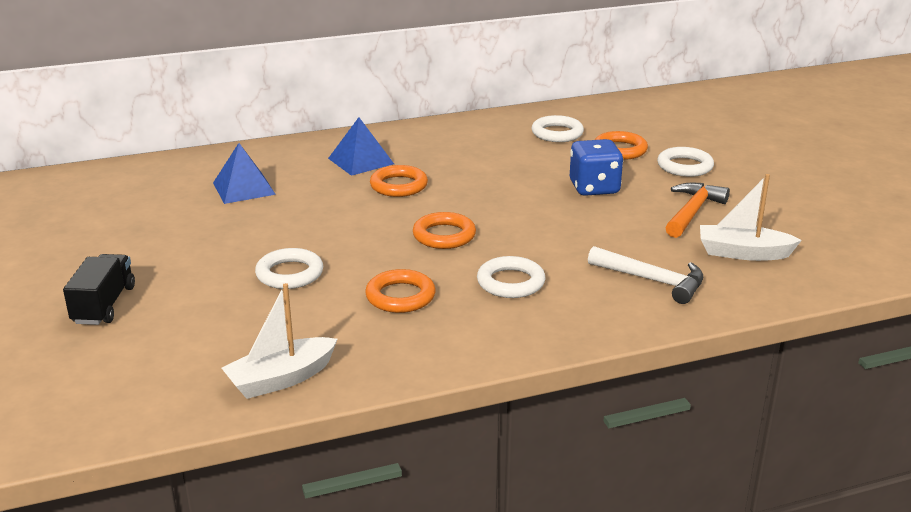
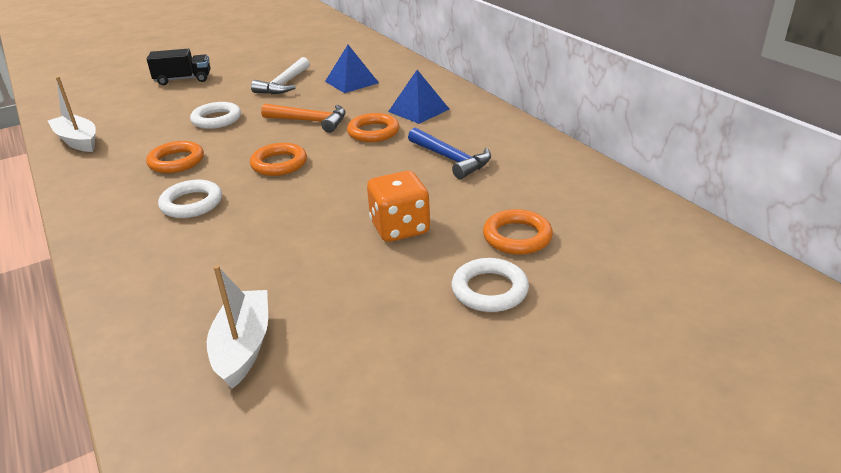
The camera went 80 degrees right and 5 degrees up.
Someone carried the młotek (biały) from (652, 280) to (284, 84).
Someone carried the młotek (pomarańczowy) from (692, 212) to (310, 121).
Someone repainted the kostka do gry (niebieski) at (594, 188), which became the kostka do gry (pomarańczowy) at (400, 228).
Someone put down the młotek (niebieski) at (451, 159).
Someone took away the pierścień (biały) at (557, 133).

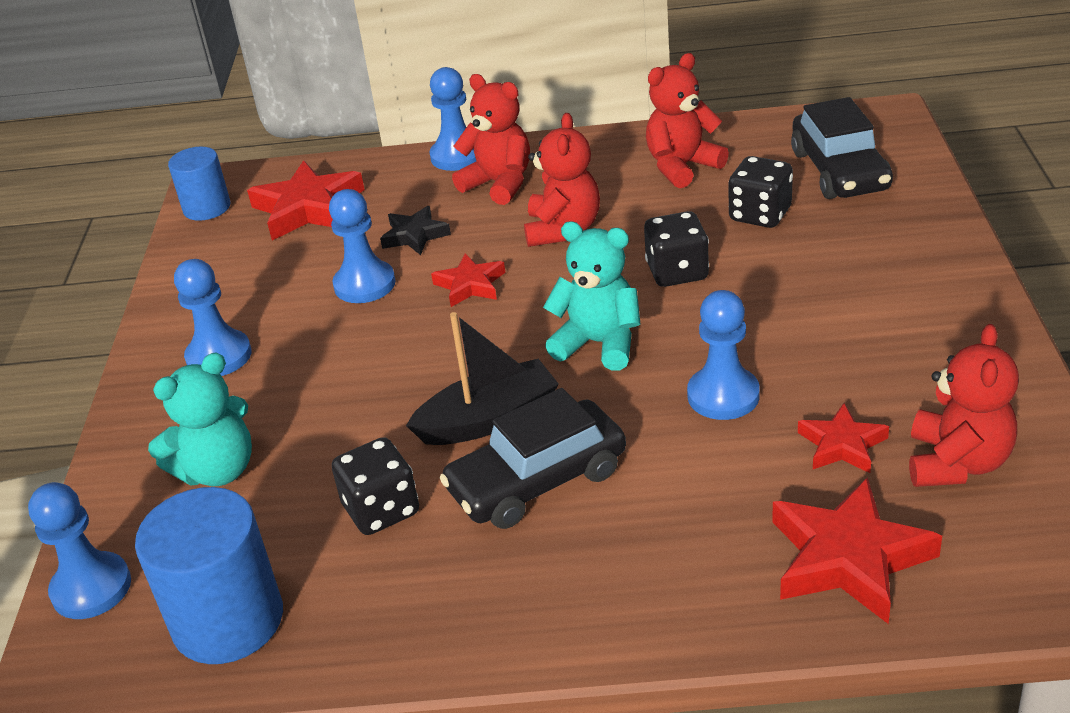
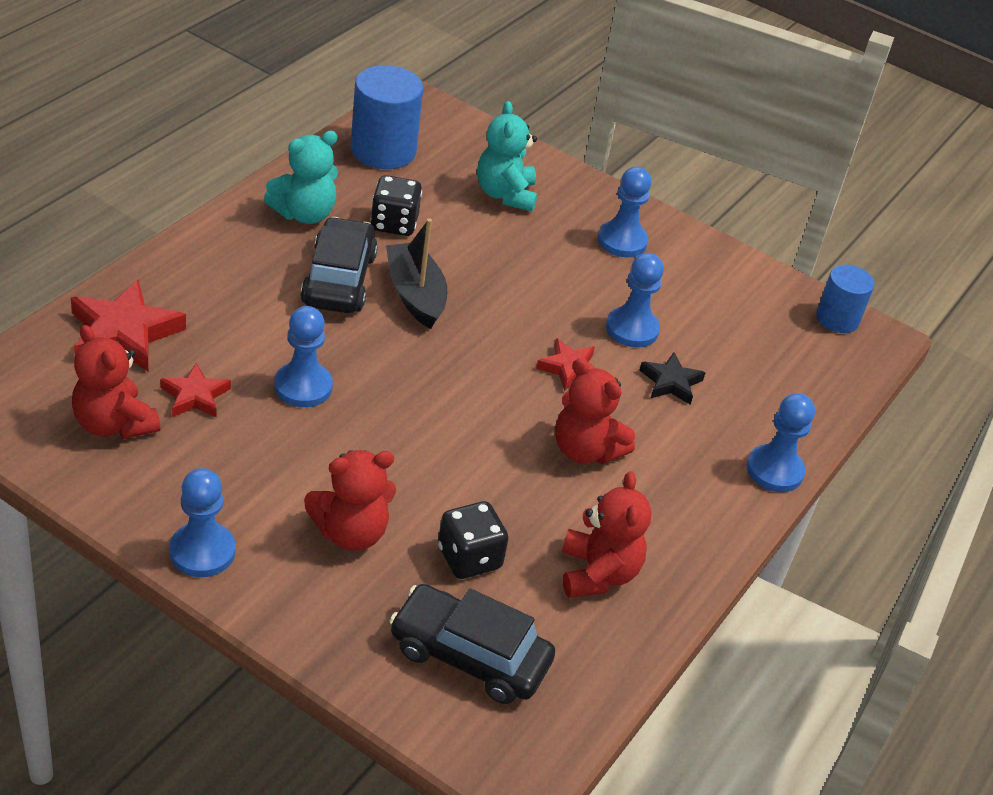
The camera went 115 degrees right and 5 degrees up.
Someone carried the pionek (niebieski) from (91, 588) to (202, 551).
Someone carried the miś (turkusowy) from (598, 343) to (304, 214).
Someone carried the miś (czerwony) from (499, 184) to (351, 532).
Someone rotated the łódka (czarny) at (489, 419) by 150 degrees clockwise.
Someone took away the gwiazda (czerwony) at (308, 208).
Someone took away the kostka do gry (czarny) at (677, 272).

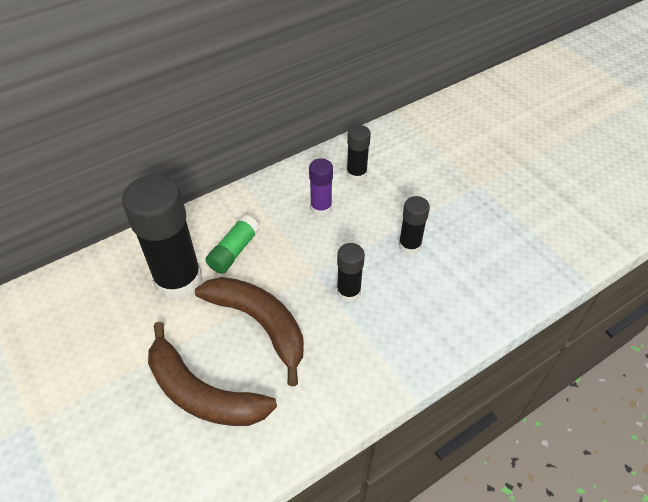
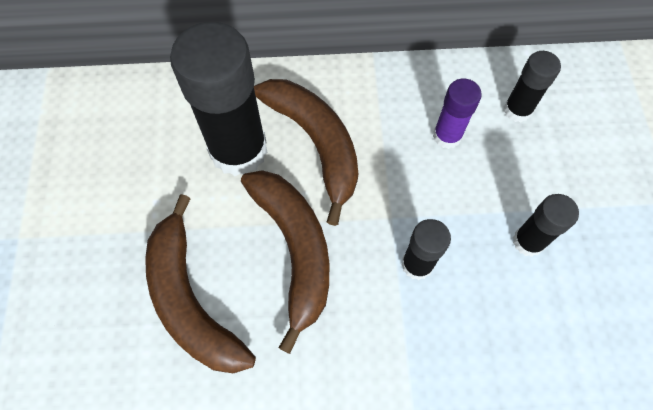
The camera went 30 degrees right and 15 degrees up.
Someone swapped the klej w sztyfcie (zielony) at (234, 251) for the banan (brązowy) at (316, 144).

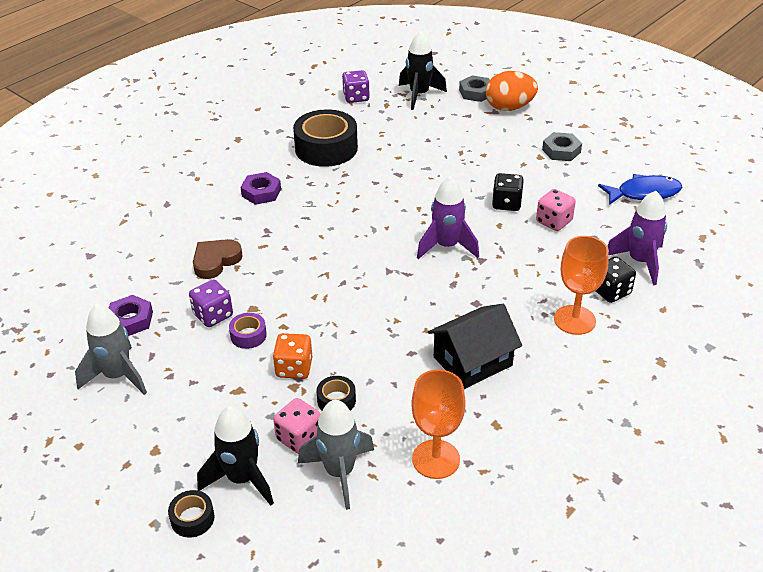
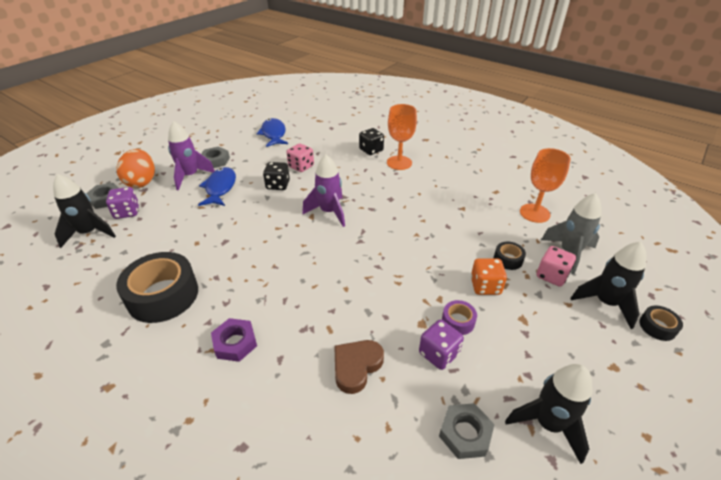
The camera went 95 degrees left and 0 degrees up.
Someone carried the kostka do gry (fioletowy) from (356, 97) to (127, 212).
Someone carried the rakieta (fioletowy) from (639, 262) to (190, 176).
Someone put down the ryba (niebieski) at (220, 188).
Someone rotated the serce (brązowy) at (215, 261) by 90 degrees clockwise.
Someone repainted the nakrętka (fioletowy) at (130, 320), which became the nakrętka (szary) at (465, 433).
Someone repainted the rakieta (szary) at (117, 376), which became the rakieta (czarny) at (548, 424).
Someone took away the domek (czarny) at (472, 361).

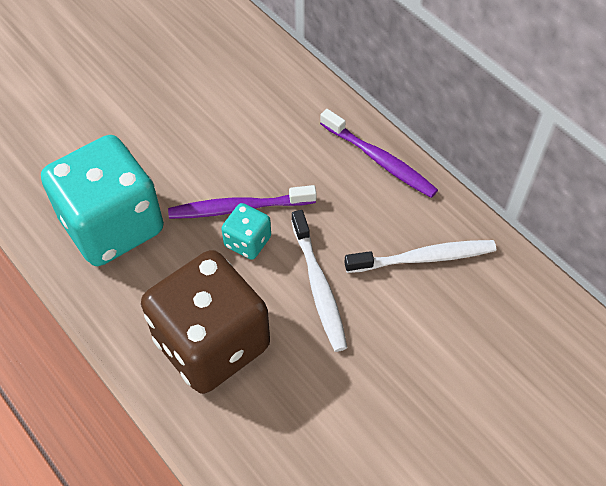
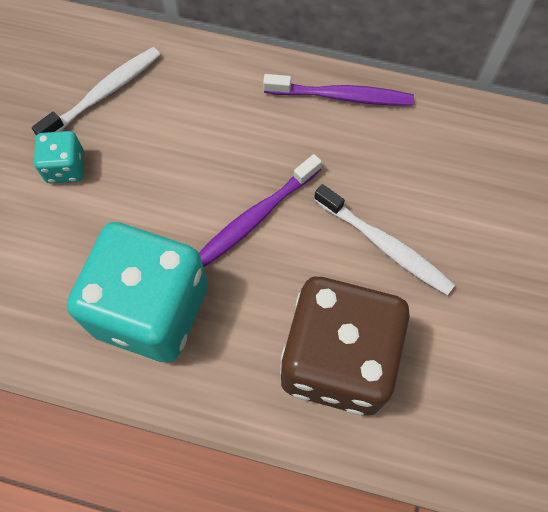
The camera went 35 degrees left and 10 degrees up.
Someone carried the szczoteczka do zębów (biały) from (424, 258) to (104, 94).
Someone carried the kostka do gry (turkusowy) from (247, 241) to (65, 167).

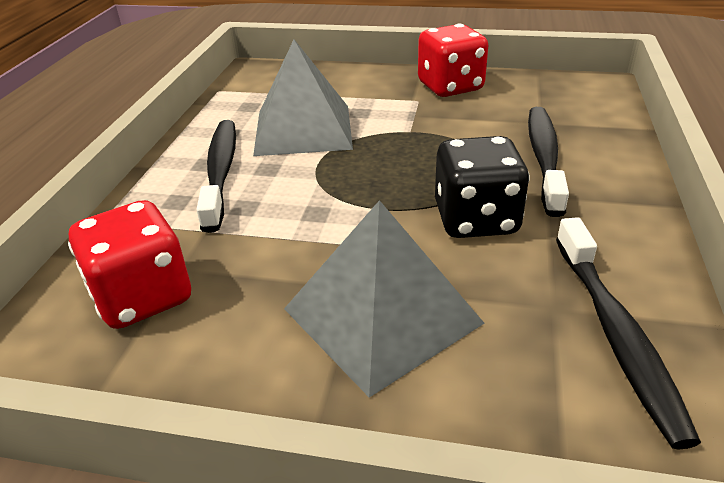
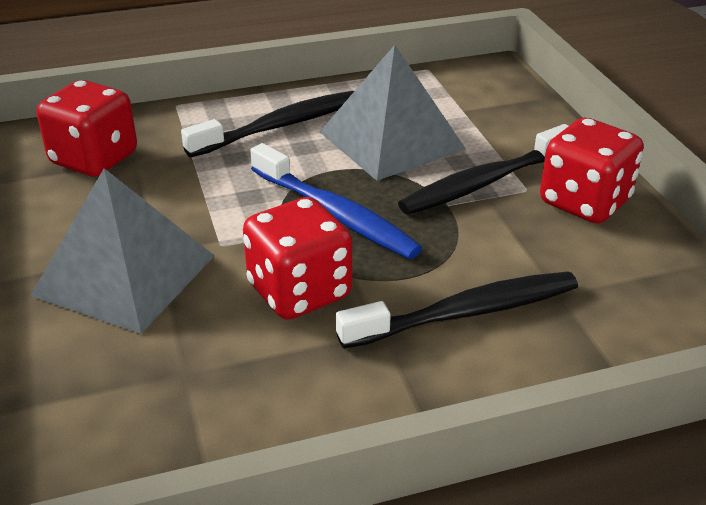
The camera went 60 degrees right and 0 degrees up.
Someone repainted the kostka do gry (czarny) at (476, 220), which became the kostka do gry (czerwony) at (299, 292).
Someone put down the szczoteczka do zębów (niebieski) at (336, 214).
Someone carried the szczoteczka do zębów (czarny) from (616, 335) to (483, 182).

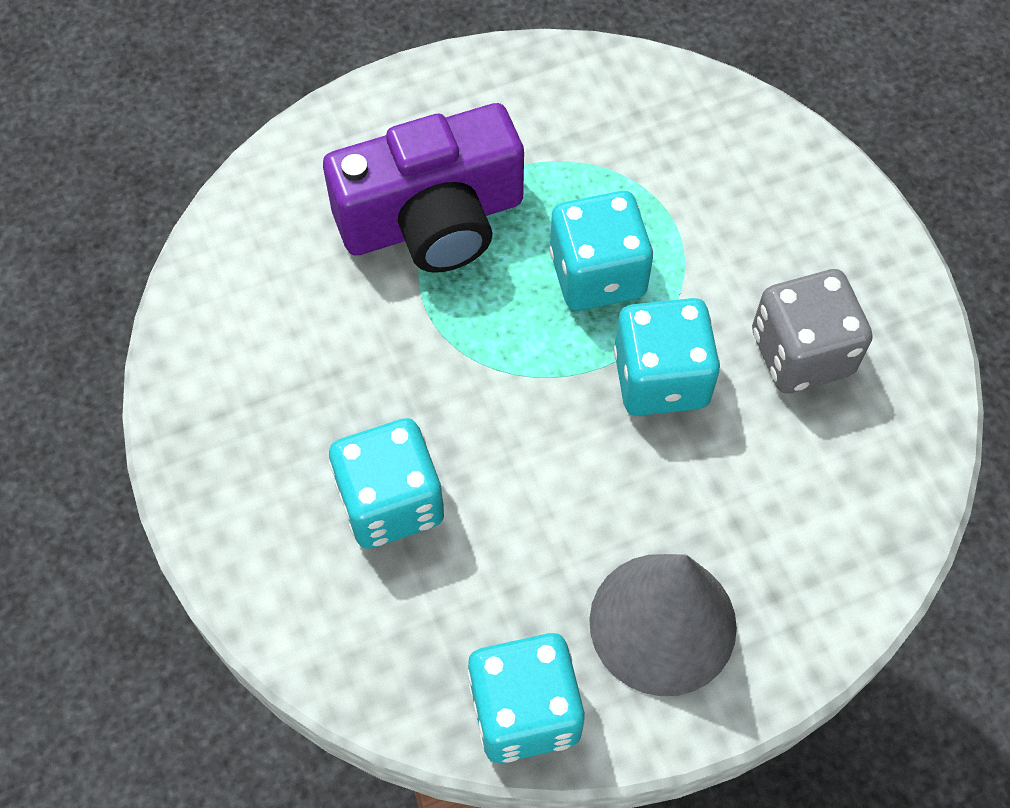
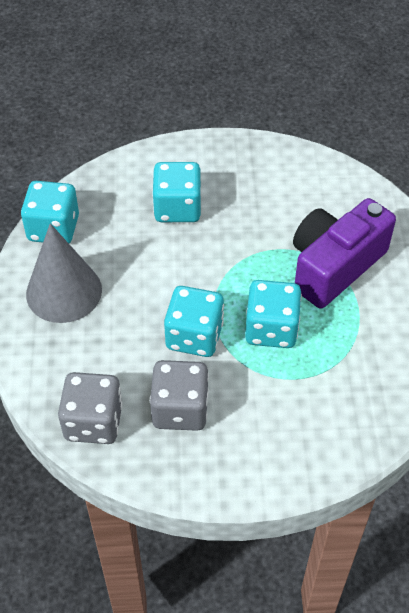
The camera went 110 degrees right and 10 degrees down.
Someone put down the kostka do gry (szary) at (93, 422).
Someone rotated the aparat fotograficzny (fioletowy) at (432, 220) by 45 degrees clockwise.

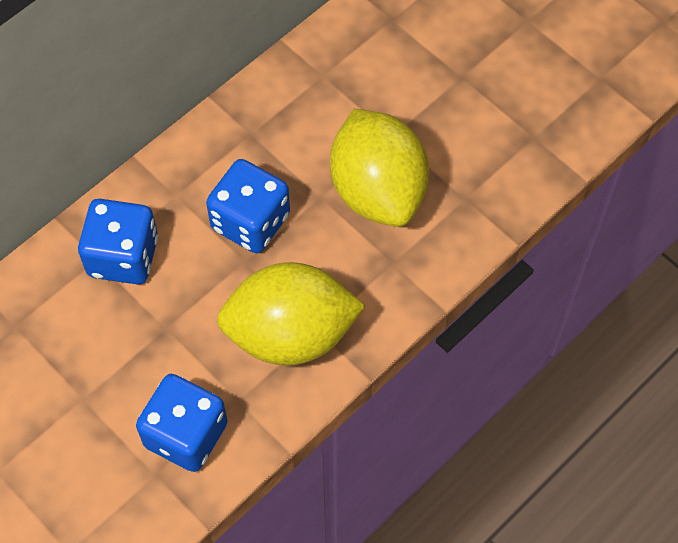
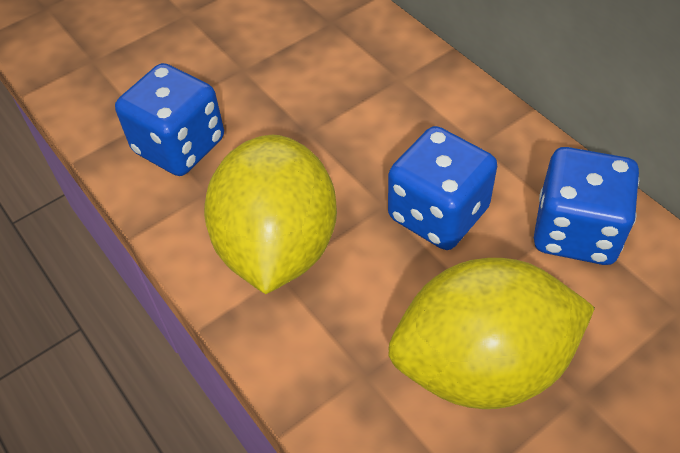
The camera went 100 degrees right and 10 degrees down.
Someone carried the kostka do gry (niebieski) from (123, 256) to (576, 231).

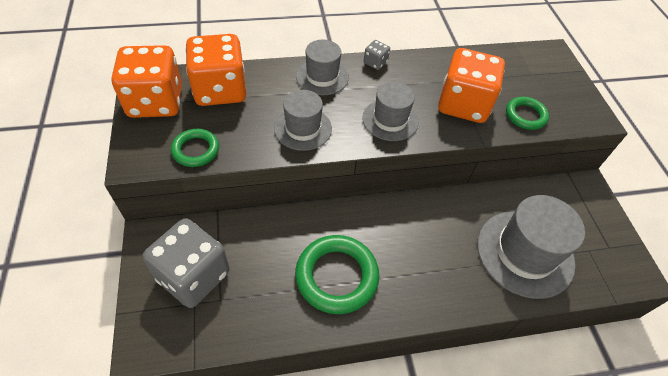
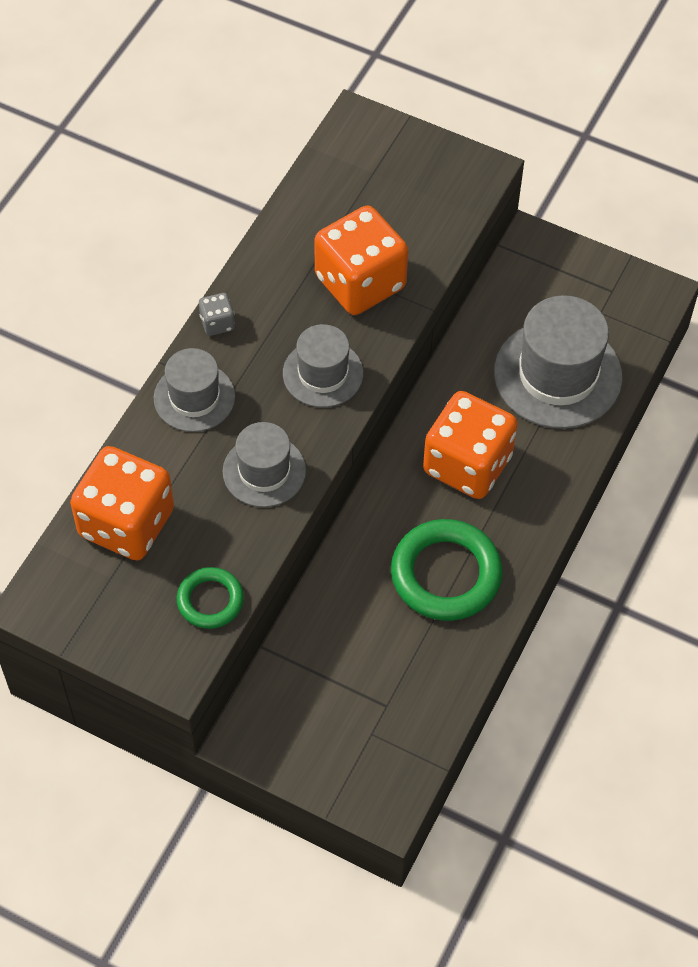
The camera went 50 degrees left and 5 degrees up.
Someone carried the kostka do gry (pomarańczowy) from (156, 102) to (467, 464).
Someone took away the kostka do gry (szary) at (193, 276).
Someone took away the pierścień (zielony) at (525, 115).

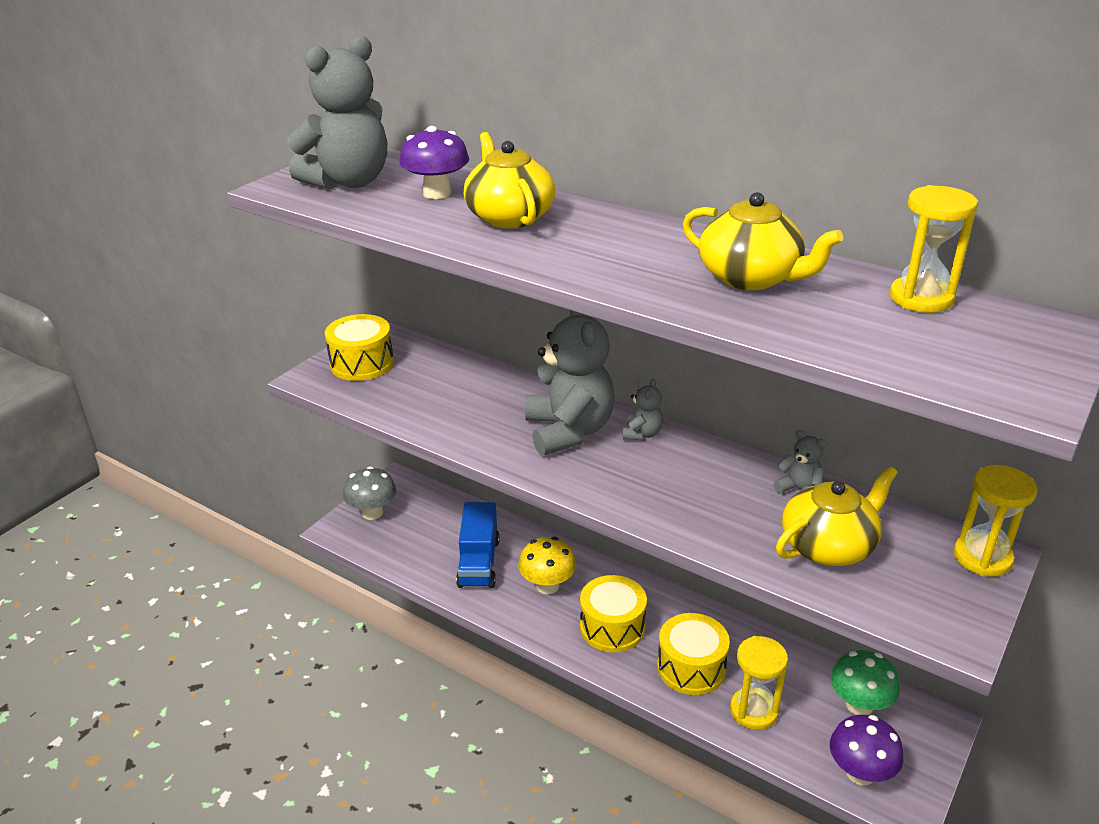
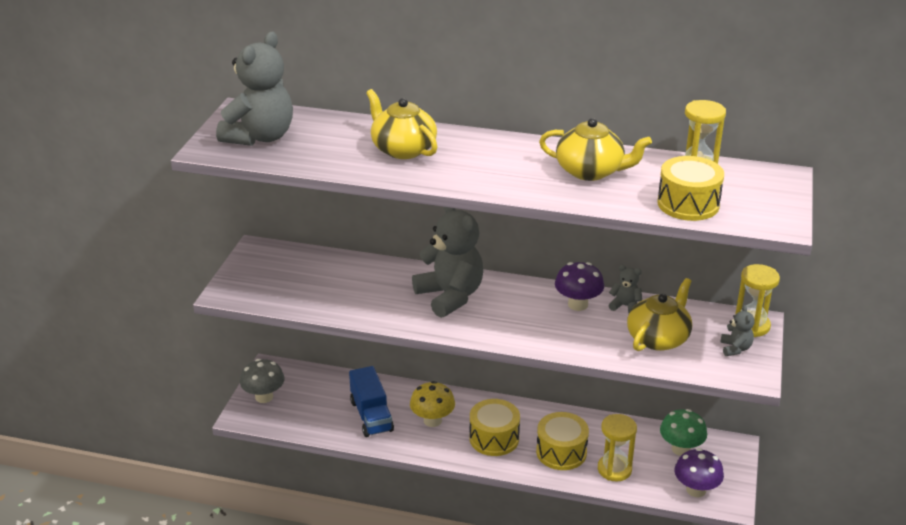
The camera went 20 degrees left and 0 degrees up.
Someone carried the grzyb (fioletowy) from (437, 193) to (578, 304).
Someone carried the bęben (żółty) from (362, 363) to (688, 204).
Someone carried the miś (szary) from (642, 434) to (735, 348).

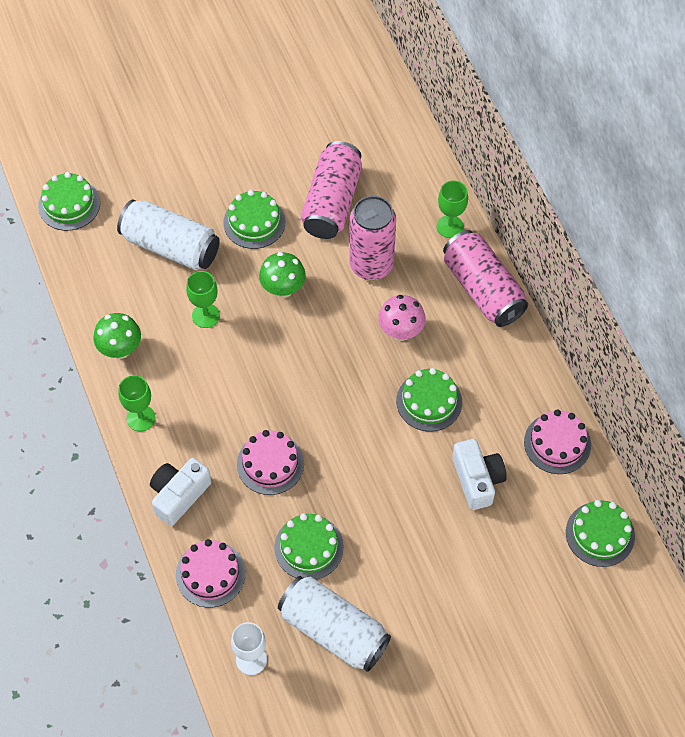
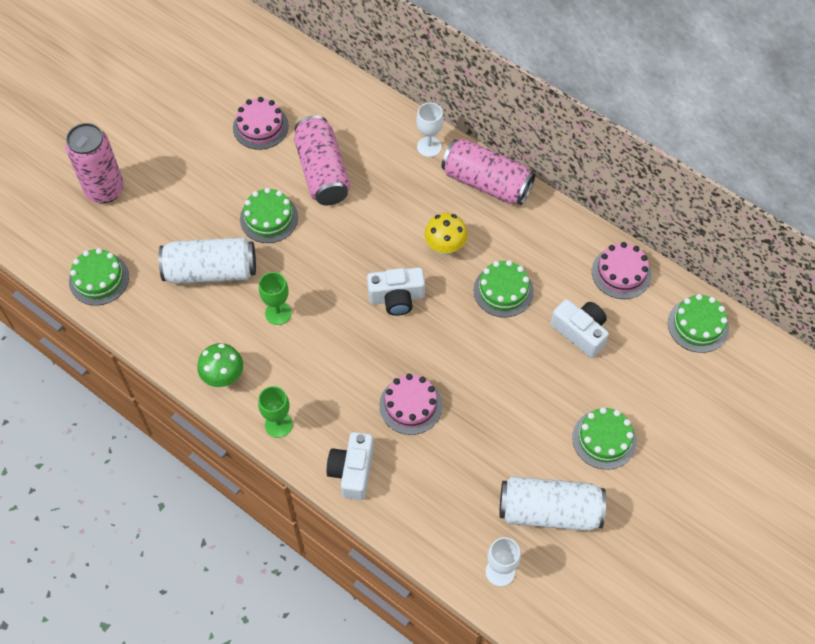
The camera went 30 degrees left and 0 degrees up.
Someone carried the puszka (różowy) from (371, 265) to (105, 190).
Someone carried the tort (różowy) from (210, 574) to (260, 126).
Someone put down the aparat fotograficzny (biały) at (396, 297).
Someone repainted the kielich (zielony) at (450, 226), which became the kielich (biały) at (429, 147).
Someone repainted the grzyb (różowy) at (401, 331), which became the grzyb (żółty) at (445, 247).
Someone carried the tort (zielony) from (309, 547) to (604, 439).
Someone took away the grzyb (zielony) at (283, 289).

